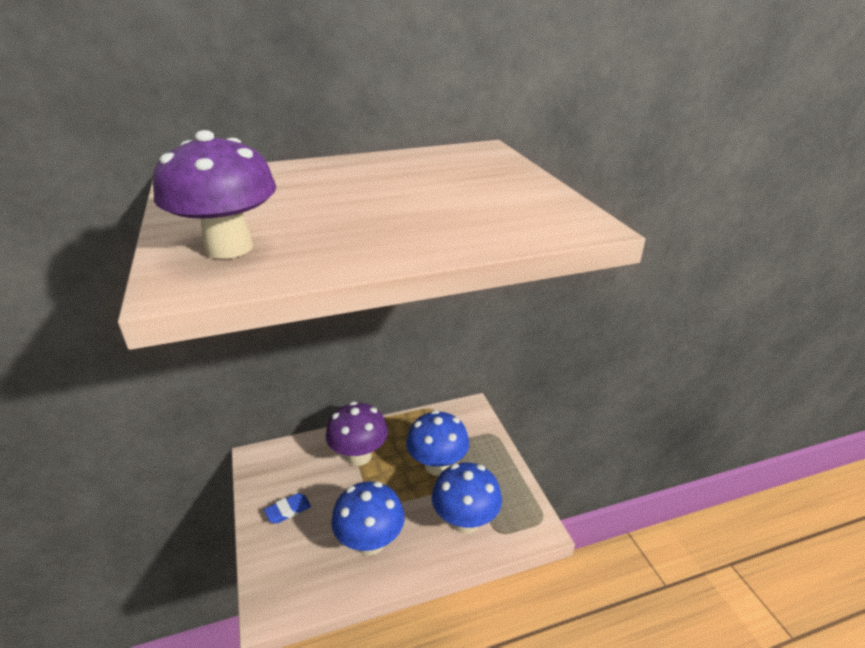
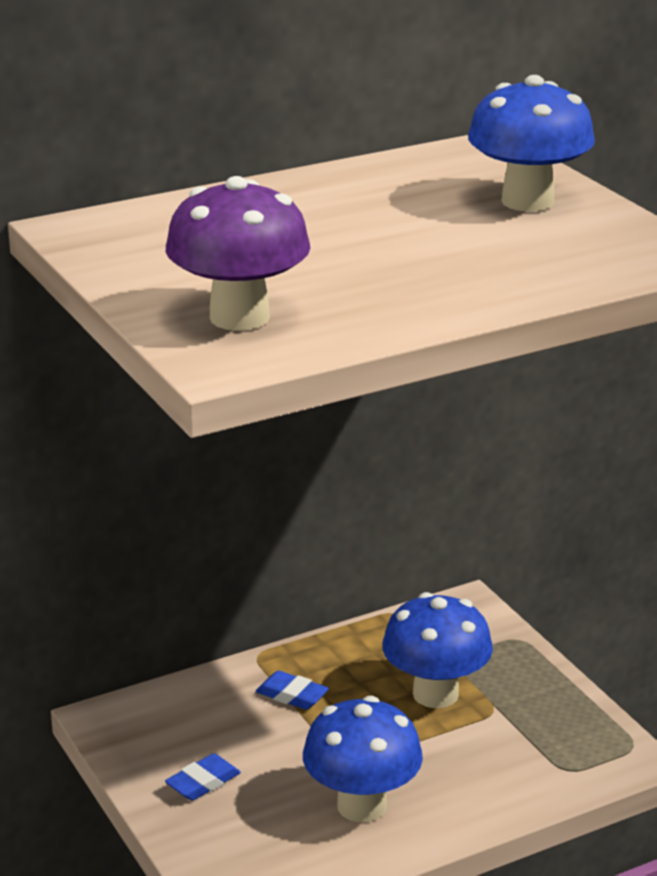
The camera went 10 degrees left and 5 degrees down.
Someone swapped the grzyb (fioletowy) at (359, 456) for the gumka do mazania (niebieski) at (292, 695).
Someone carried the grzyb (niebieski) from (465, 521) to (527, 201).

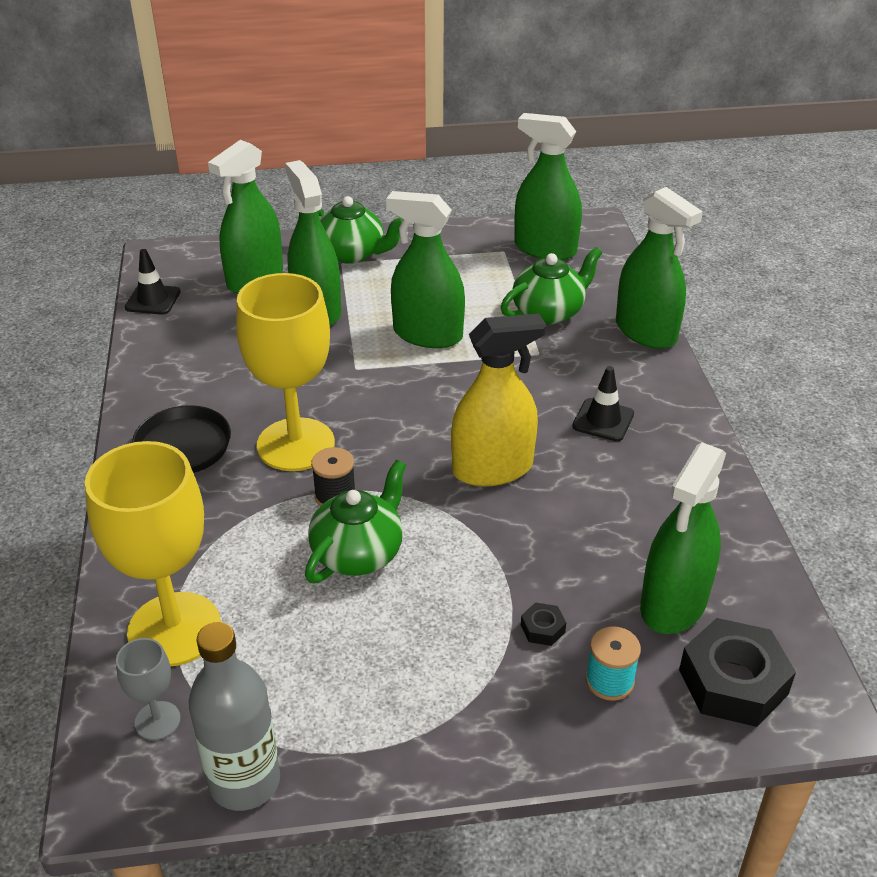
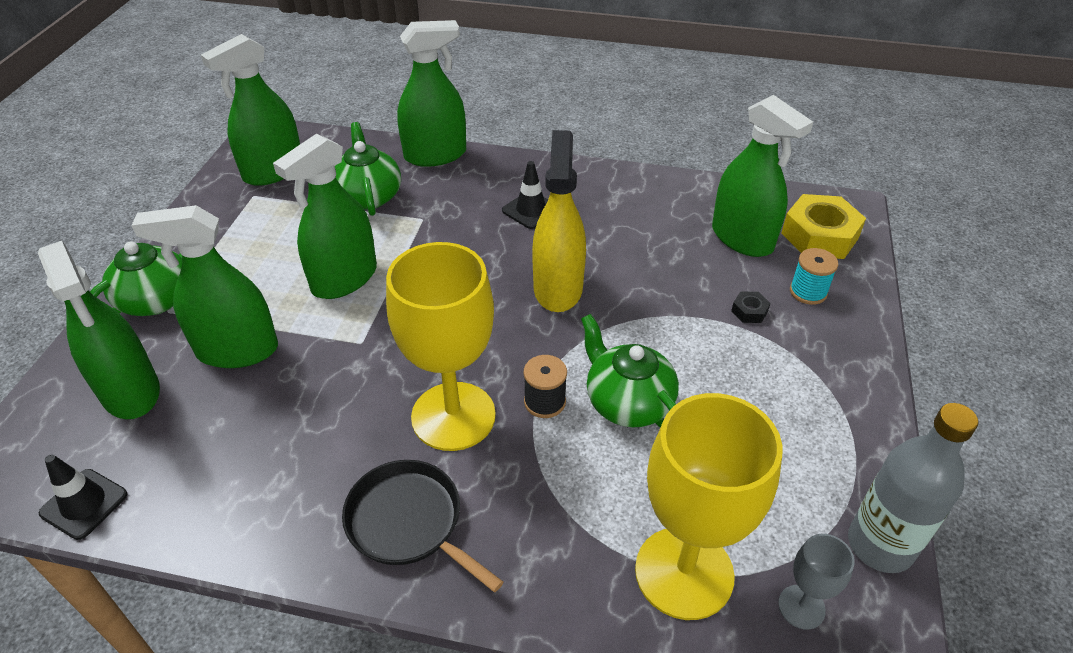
The camera went 70 degrees left and 5 degrees up.
Someone repainted the nakrętka (czarny) at (733, 682), which became the nakrętka (żółty) at (819, 235).

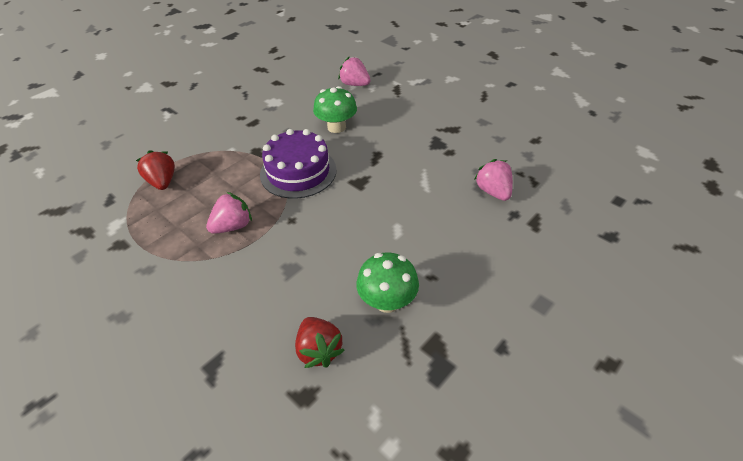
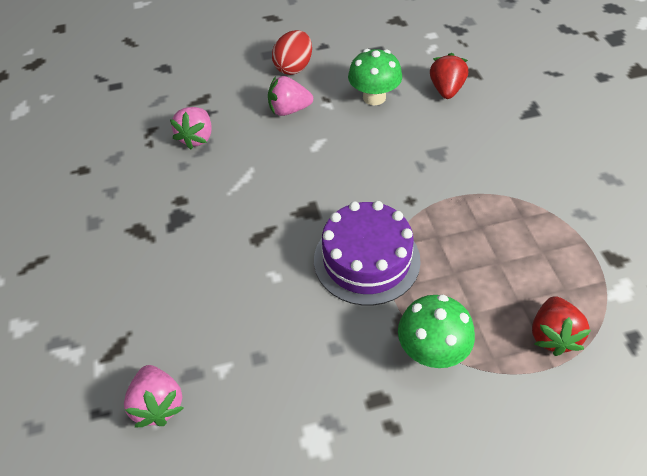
The camera went 145 degrees left and 5 degrees up.
Someone carried the truskawka (różowy) from (232, 226) to (289, 110).
Someone put down the jajko (czerwony) at (294, 67).
Someone carried the grzyb (zielony) from (336, 127) to (432, 350).

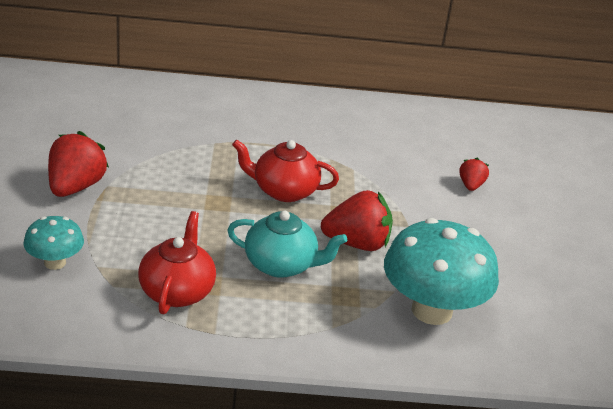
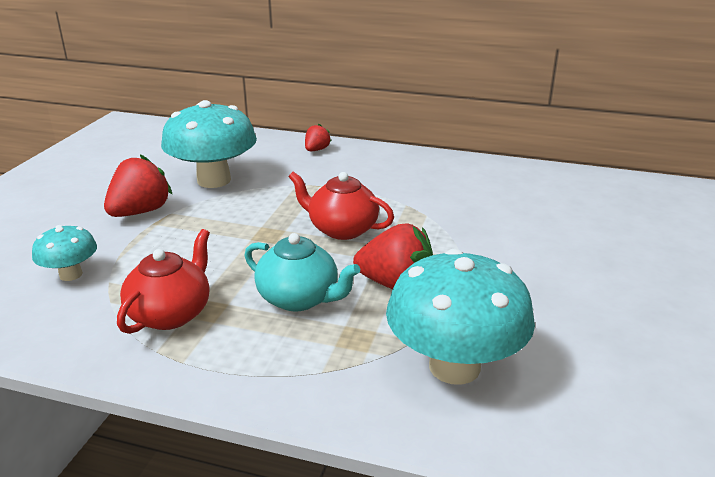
The camera went 20 degrees right and 5 degrees down.
Someone put down the grzyb (turkusowy) at (214, 180).
Someone carried the truskawka (czerwony) from (471, 185) to (316, 150).

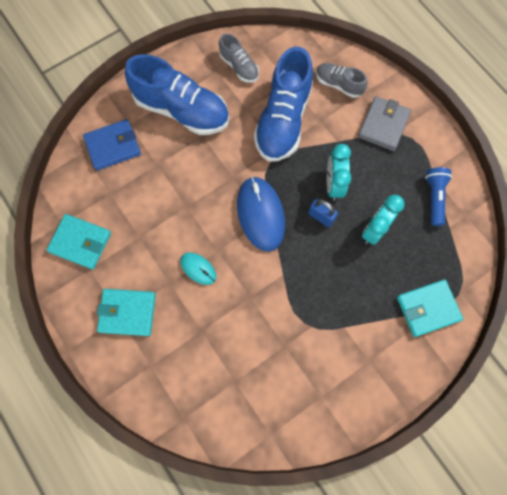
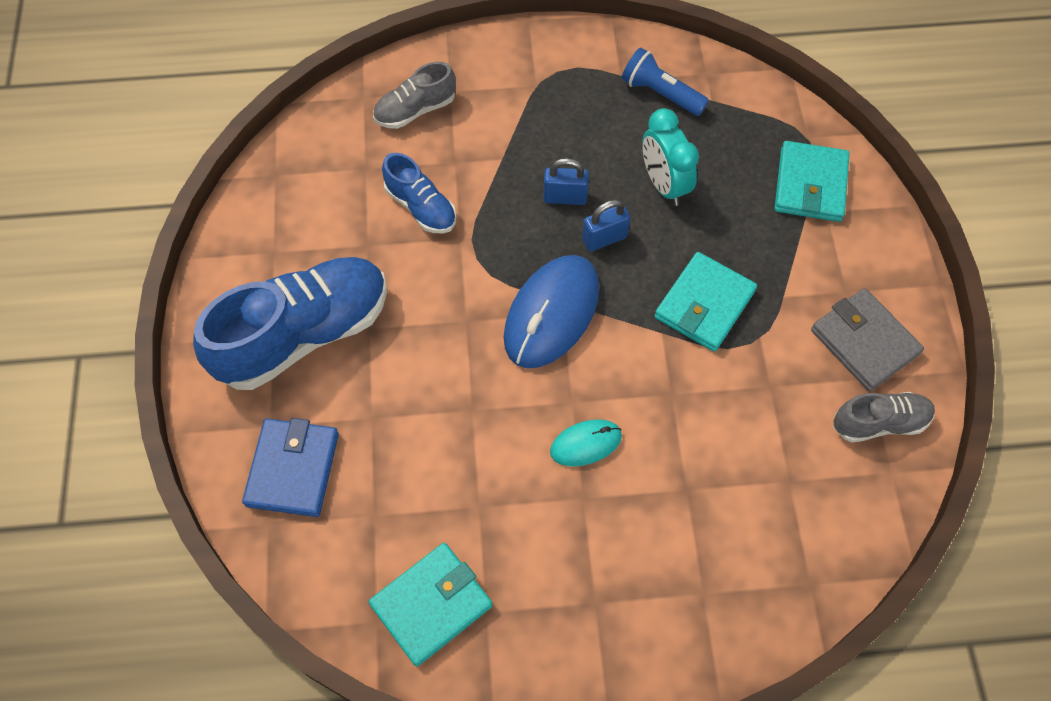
The camera went 60 degrees left and 10 degrees down.
Someone scaled the but (niebieski) at (283, 120) by 0.51.
Someone rotated the myszka (niebieski) at (260, 214) by 75 degrees counterclockwise.
Someone swapped the budzik (turkusowy) at (333, 184) for the kłódka (niebieski) at (565, 197).
Someone carried the portfel (turkusowy) from (127, 312) to (704, 304).
Someone carried the portfel (szary) from (383, 125) to (864, 342).
Someone carried the but (szary) from (239, 67) to (879, 423).

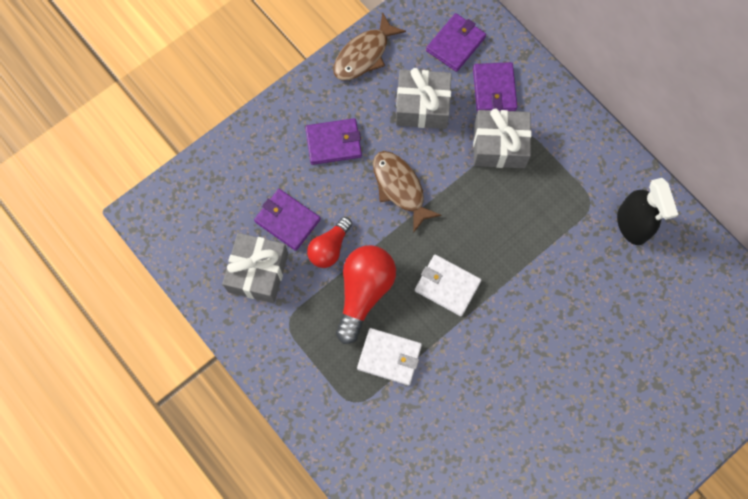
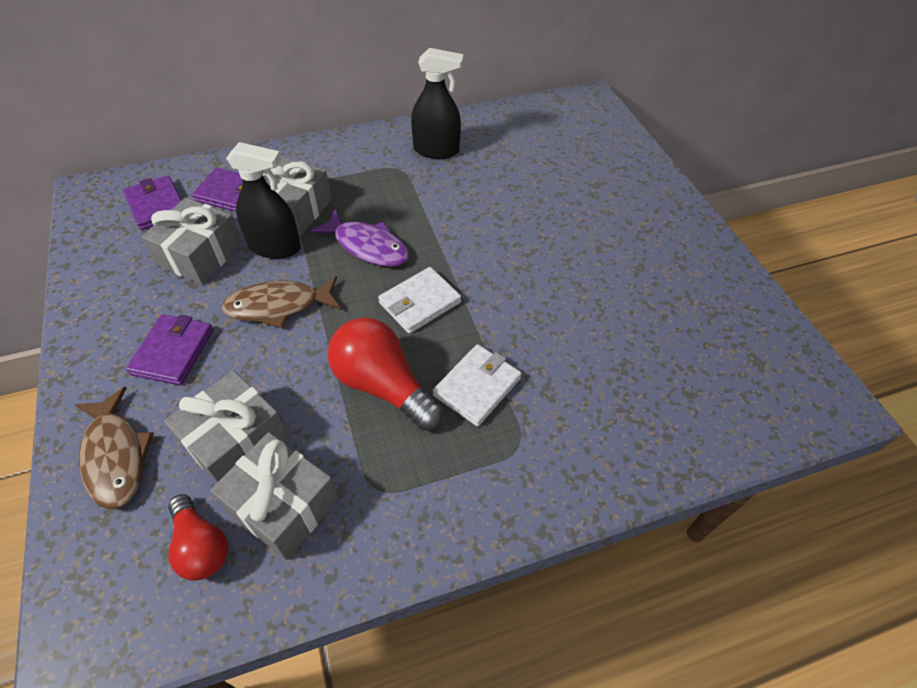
The camera went 70 degrees left and 20 degrees down.
Someone carried the ryba (brązowy) from (364, 55) to (115, 456).
Someone swapped the portfel (fioletowy) at (287, 220) for the prezent (szary) at (235, 440).
Someone carried the żarówka (czerwony) from (329, 248) to (201, 546).
Someone put down the spryskiwacz (czarny) at (275, 247).
Someone put down the ryba (fioletowy) at (367, 246).

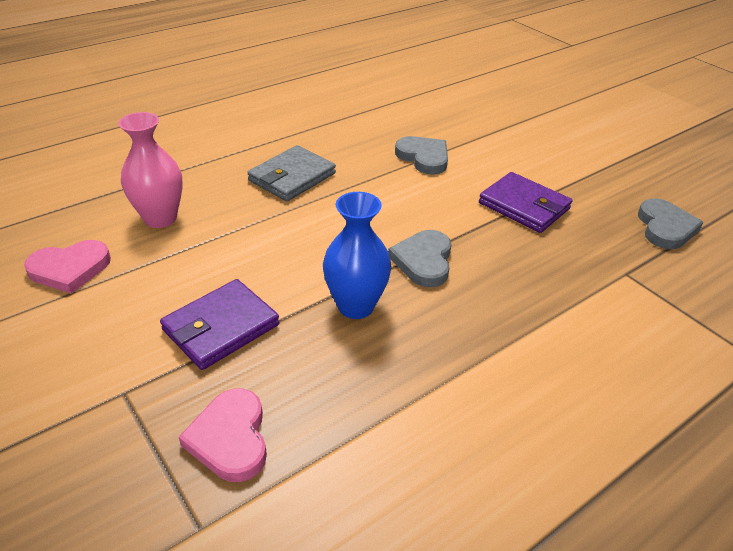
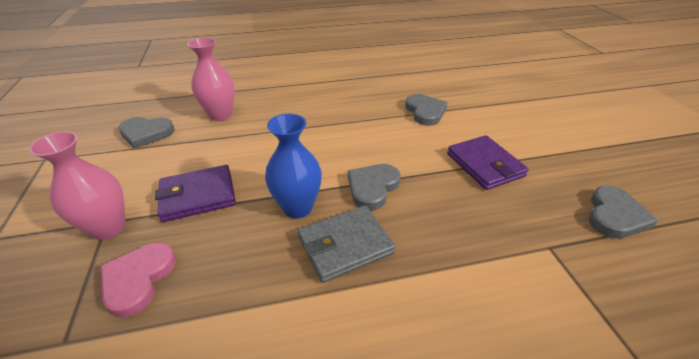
The camera went 25 degrees right and 0 degrees up.
Someone put down the wazon (różowy) at (108, 228).
Someone repainted the serce (różowy) at (70, 269), which became the serce (szary) at (146, 133).
Someone carried the portfel (szary) from (292, 177) to (345, 245).

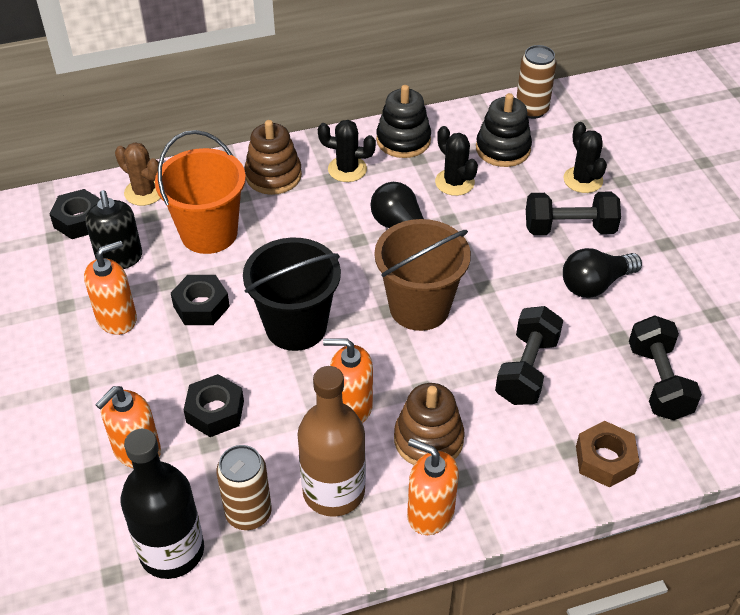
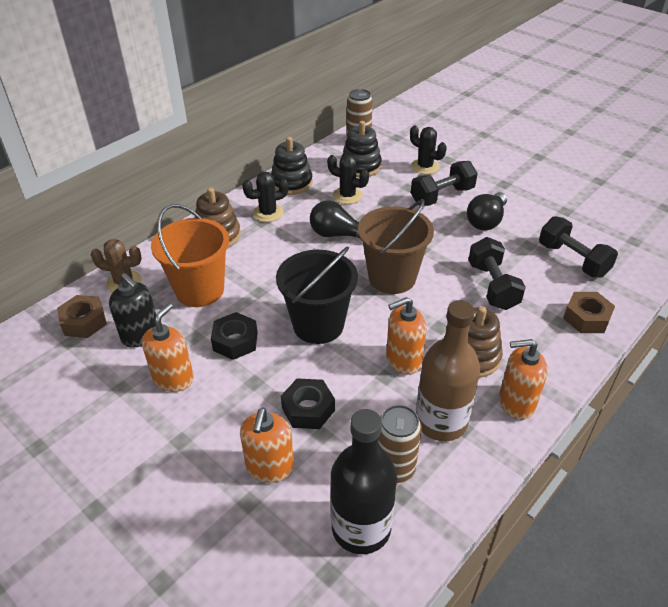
The camera went 30 degrees left and 5 degrees down.
Someone repainted the nakrętka (czarny) at (80, 220), which became the nakrętka (brązowy) at (84, 322).

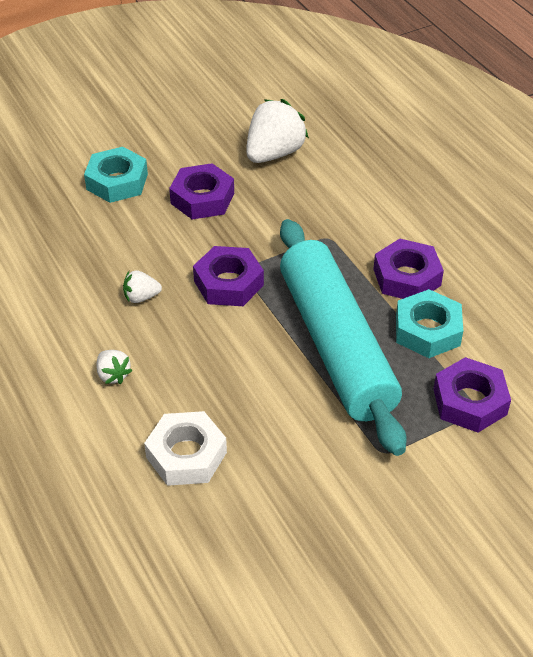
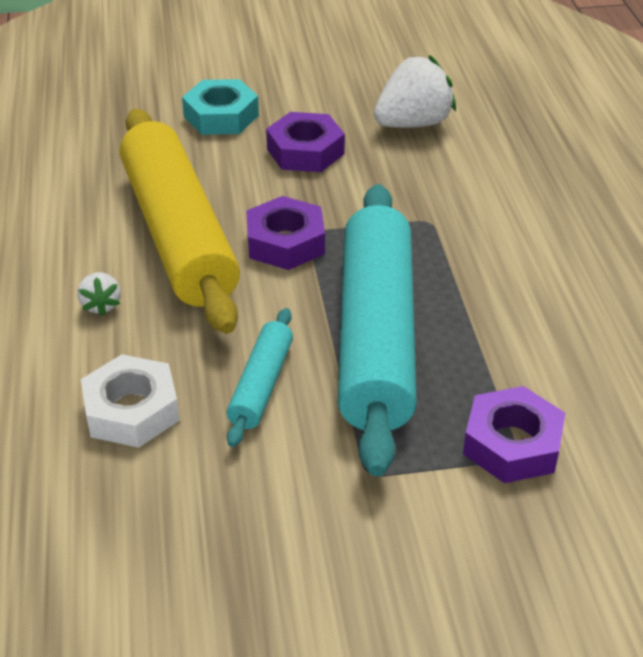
The camera went 20 degrees right and 5 degrees down.
Someone swapped the truskawka (biały) at (141, 297) for the wałek do ciasta (żółty) at (179, 234).
Someone put down the wałek do ciasta (turkusowy) at (261, 385).
Someone took away the nakrętka (fioletowy) at (407, 277).
Someone took away the nakrętka (turkusowy) at (427, 330).

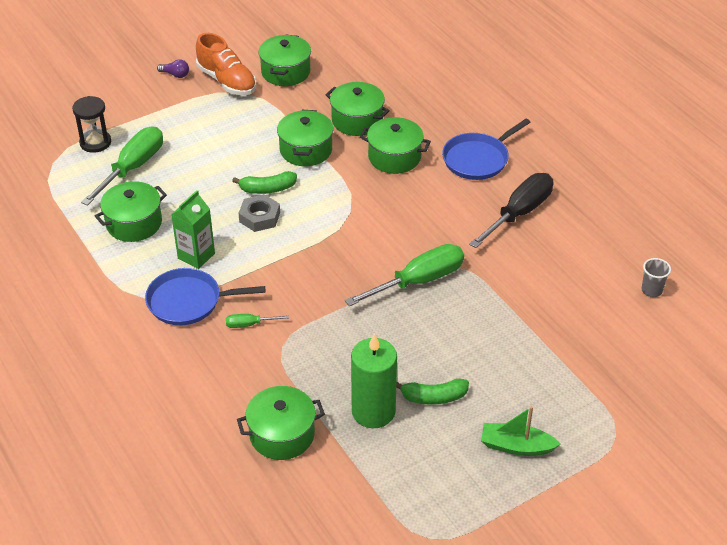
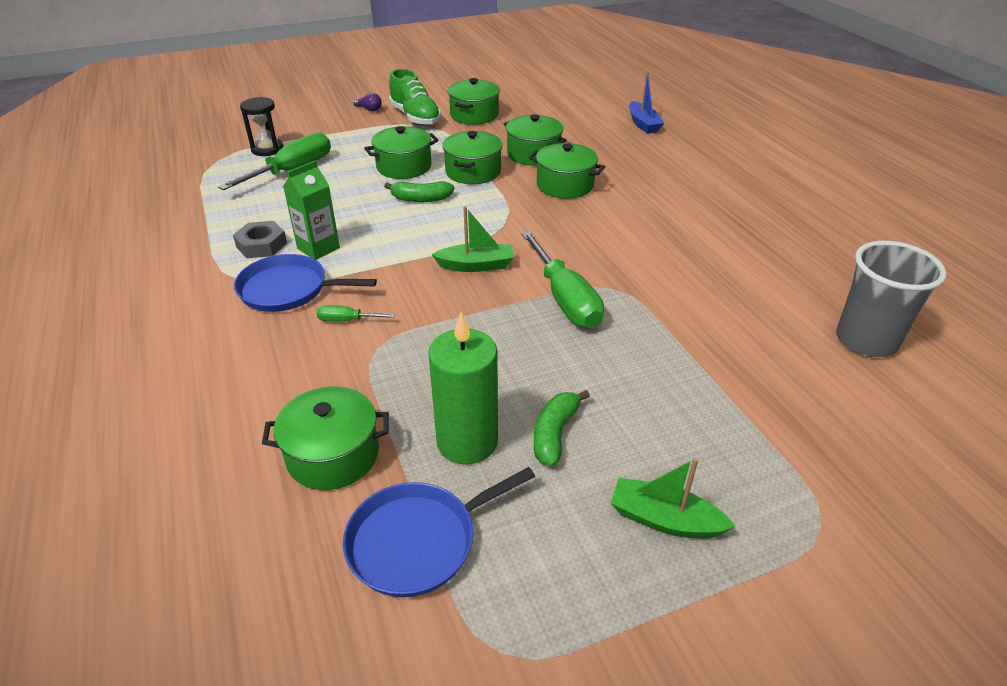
The camera went 10 degrees right and 5 degrees down.
Someone carried the nakrętka (szary) from (259, 217) to (261, 245).
Someone carried the patelnia (niebieski) from (478, 159) to (418, 541).
Someone carried the garnek (zielony) from (134, 223) to (404, 167).
Someone repainted the but (pomarańczowy) at (227, 81), which became the but (zielony) at (415, 117).
Someone put down the łódka (zielony) at (476, 265).
Someone rotated the śrubokręt (zielony) at (418, 281) by 90 degrees clockwise.
Someone rotated the banan (zielony) at (433, 397) by 105 degrees clockwise.
Someone put down the łódka (niebieski) at (643, 124).
Someone scaled the szklanka (szary) at (651, 290) by 2.16.
Someone took away the śrubokręt (czarny) at (519, 213).

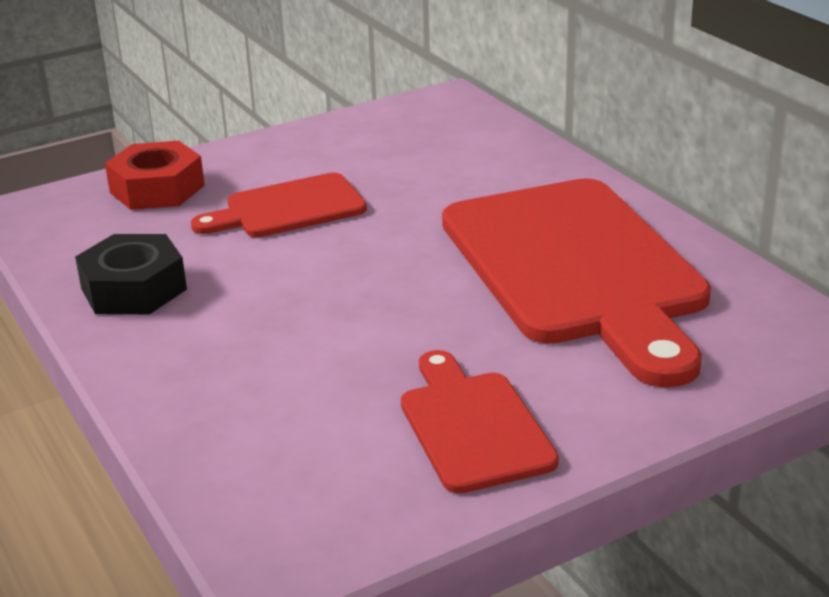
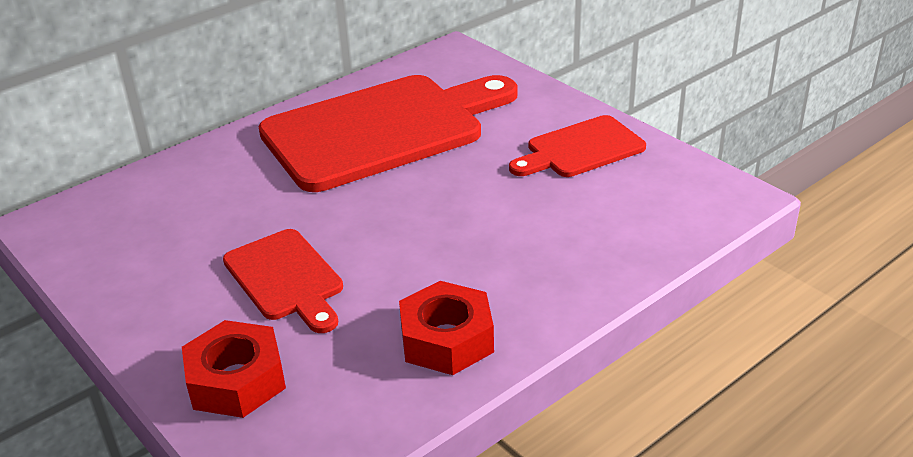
The camera went 100 degrees left and 5 degrees up.
Someone repainted the nakrętka (czarny) at (133, 289), which became the nakrętka (czerwony) at (447, 339).

